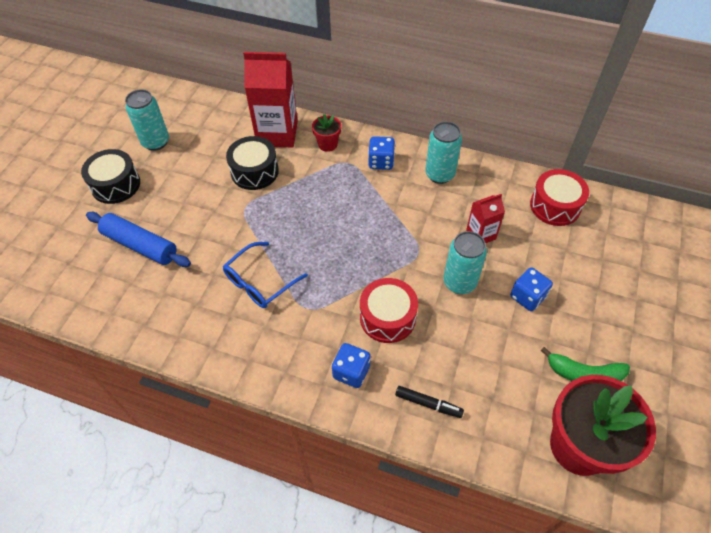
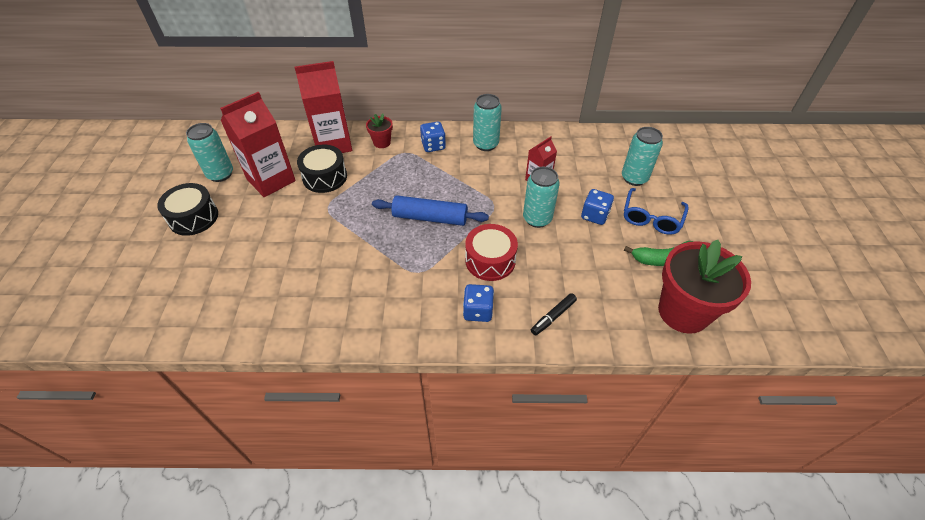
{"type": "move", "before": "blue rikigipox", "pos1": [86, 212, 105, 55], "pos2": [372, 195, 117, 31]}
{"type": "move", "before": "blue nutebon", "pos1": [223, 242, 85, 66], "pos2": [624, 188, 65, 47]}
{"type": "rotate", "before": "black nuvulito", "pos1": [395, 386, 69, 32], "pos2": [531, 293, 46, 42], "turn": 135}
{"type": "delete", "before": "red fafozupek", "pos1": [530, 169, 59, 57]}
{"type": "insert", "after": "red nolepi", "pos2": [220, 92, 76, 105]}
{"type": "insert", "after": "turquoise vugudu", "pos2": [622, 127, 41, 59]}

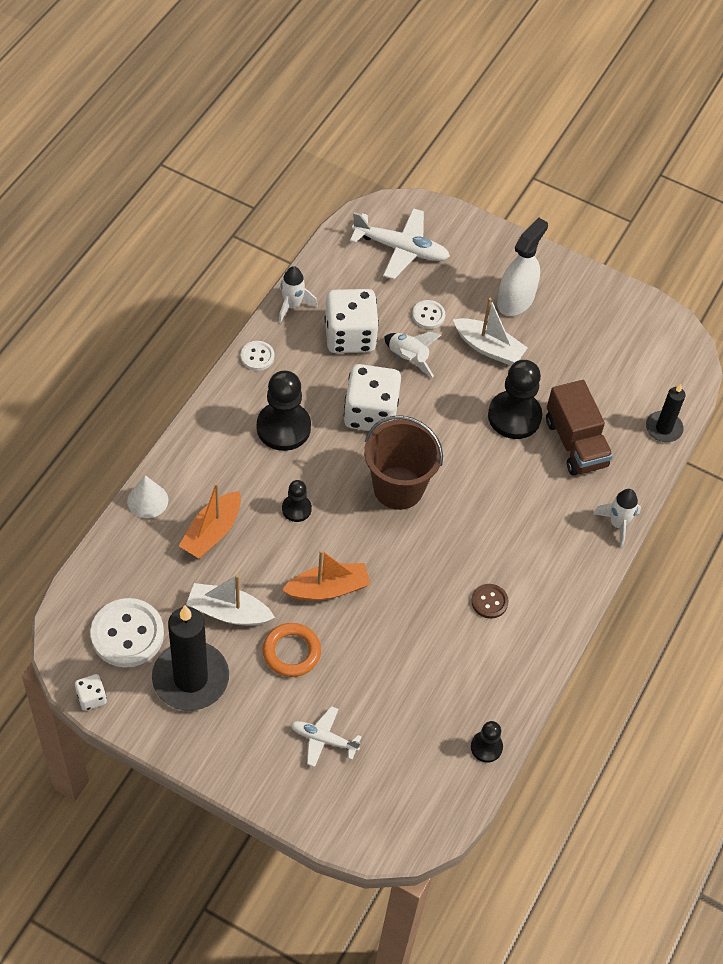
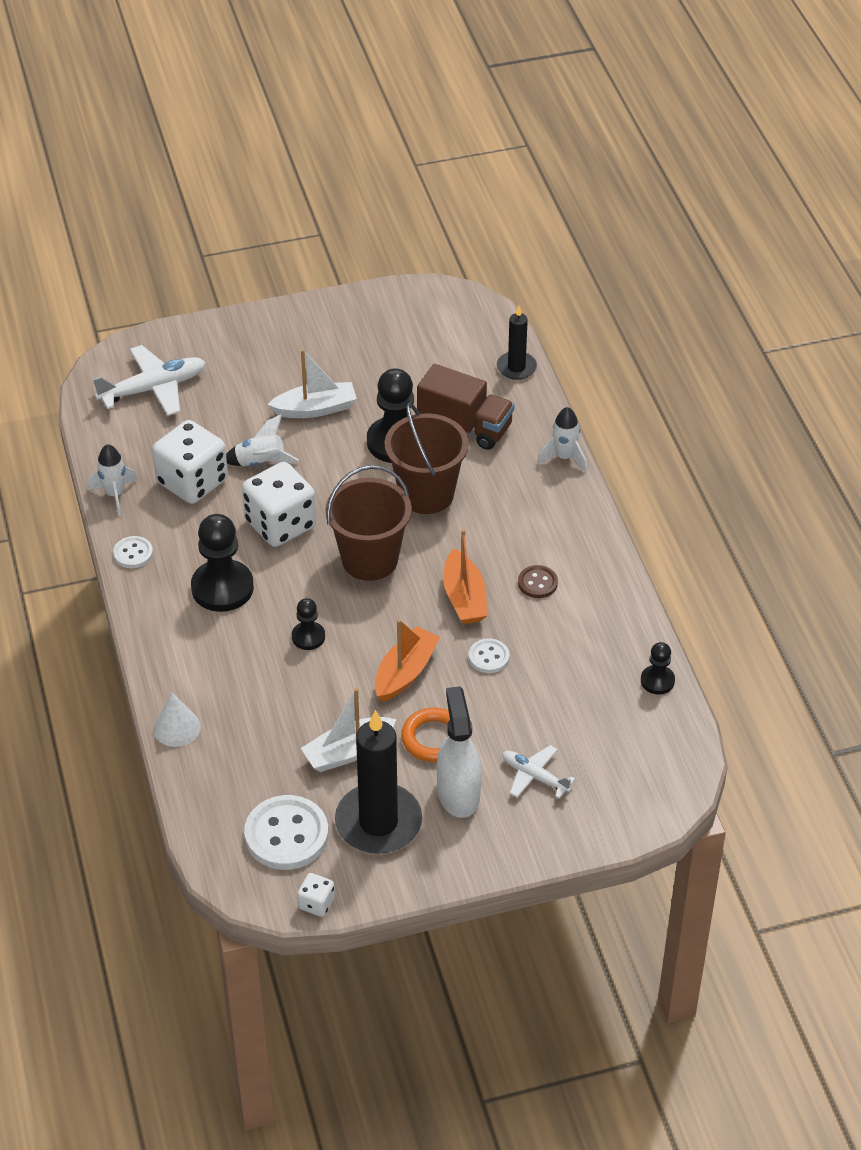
{"type": "move", "before": "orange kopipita", "pos1": [179, 483, 62, 75], "pos2": [443, 529, 45, 95]}
{"type": "rotate", "before": "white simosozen", "pos1": [291, 706, 71, 61], "pos2": [502, 745, 73, 54], "turn": 60}
{"type": "move", "before": "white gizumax", "pos1": [412, 300, 33, 29], "pos2": [469, 638, 40, 35]}
{"type": "move", "before": "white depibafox", "pos1": [497, 218, 51, 98], "pos2": [437, 686, 45, 132]}
{"type": "insert", "after": "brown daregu", "pos2": [385, 403, 84, 111]}

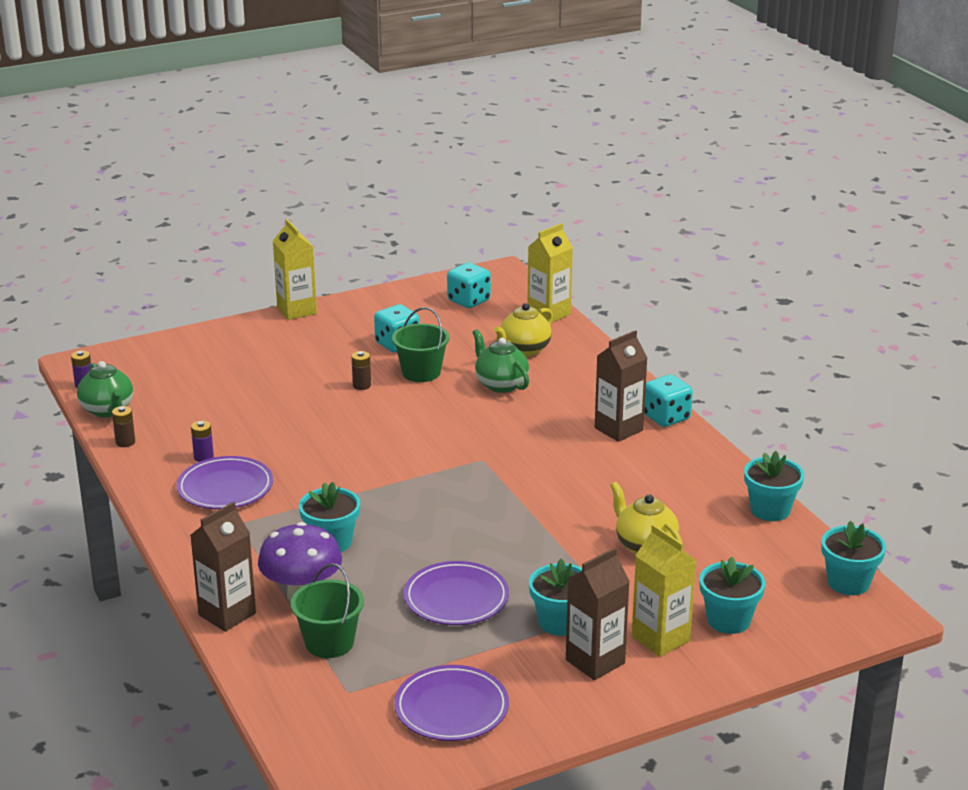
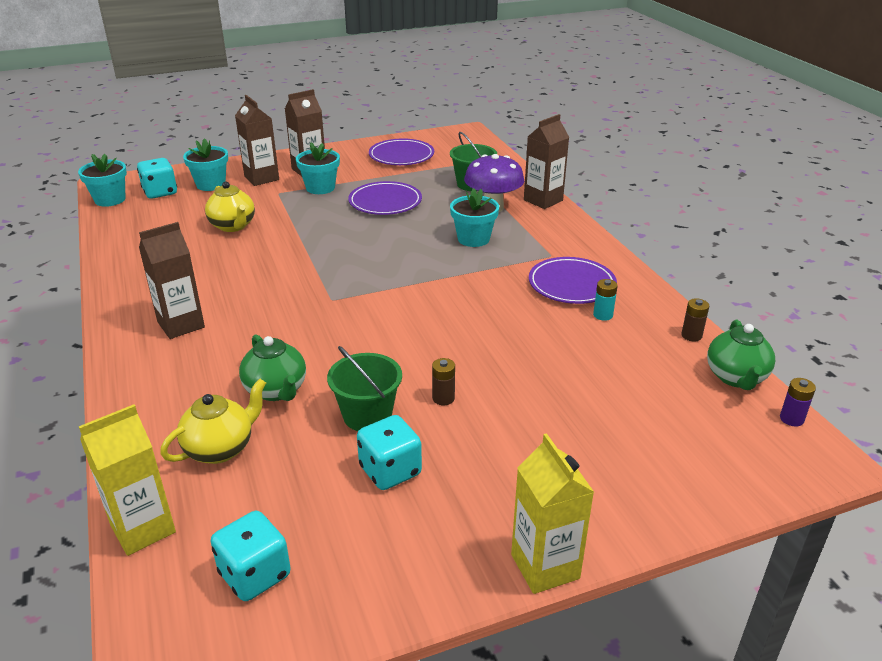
{"type": "rotate", "before": "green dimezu", "pos1": [77, 361, 56, 57], "pos2": [707, 319, 68, 71], "turn": -150}
{"type": "recolor", "before": "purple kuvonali", "after": "turquoise kuvonali", "pos1": [191, 421, 23, 41], "pos2": [593, 279, 25, 42]}
{"type": "recolor", "before": "yellow nolepi", "after": "brown nolepi", "pos1": [632, 524, 64, 133], "pos2": [235, 95, 44, 91]}
{"type": "move", "before": "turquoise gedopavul", "pos1": [644, 375, 49, 52], "pos2": [137, 158, 40, 41]}
{"type": "delete", "before": "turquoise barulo", "pos1": [744, 451, 60, 70]}

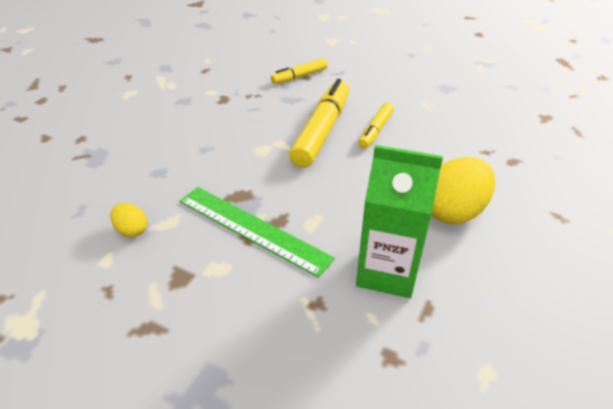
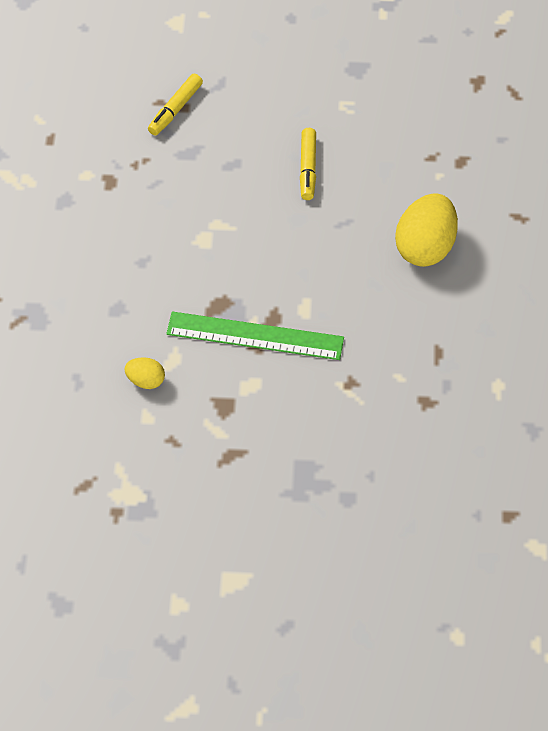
{"type": "delete", "before": "yellow nuvulito", "pos1": [289, 79, 60, 89]}
{"type": "delete", "before": "green nolepi", "pos1": [356, 145, 87, 153]}

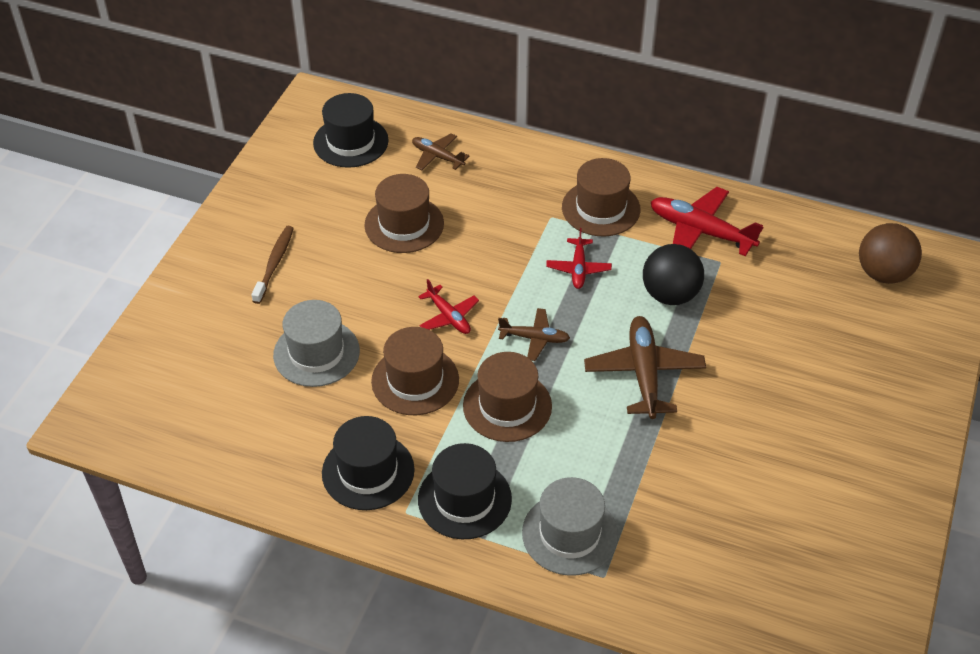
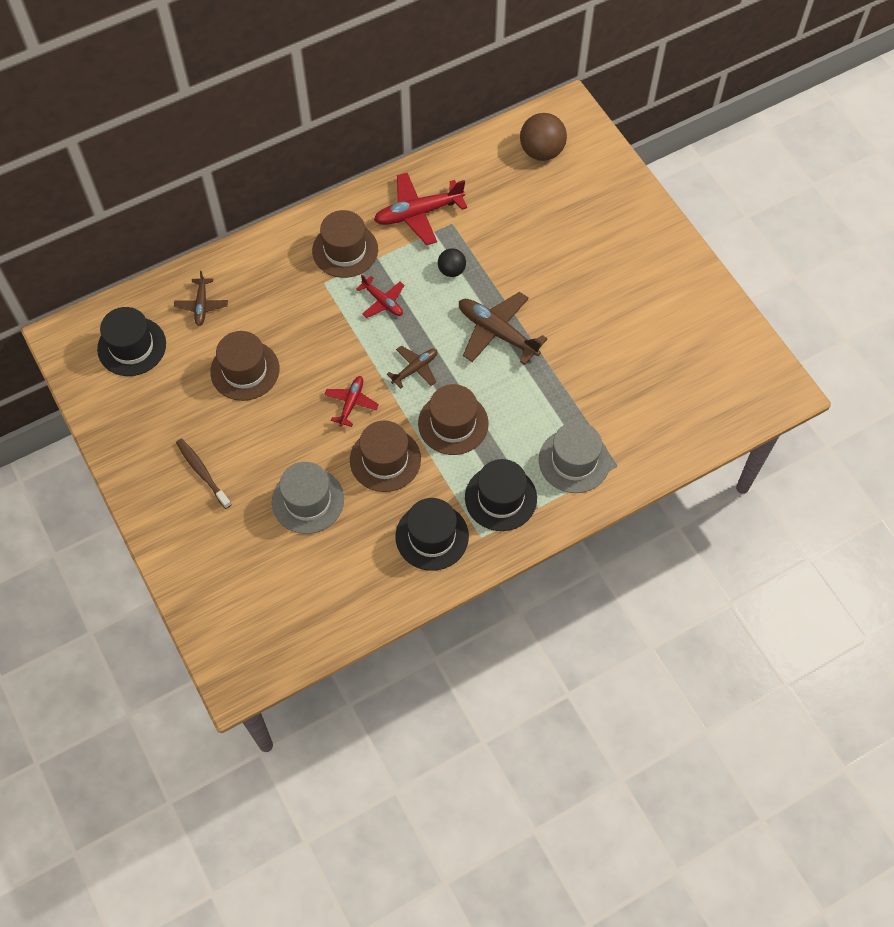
{"type": "rotate", "before": "brown simosozen", "pos1": [412, 133, 58, 37], "pos2": [174, 271, 54, 55], "turn": -75}
{"type": "rotate", "before": "red simosozen", "pos1": [418, 279, 61, 55], "pos2": [324, 376, 55, 51], "turn": -75}
{"type": "resize", "before": "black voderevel", "pos1": [643, 244, 61, 61], "pos2": [438, 248, 28, 29], "scale": 0.59}

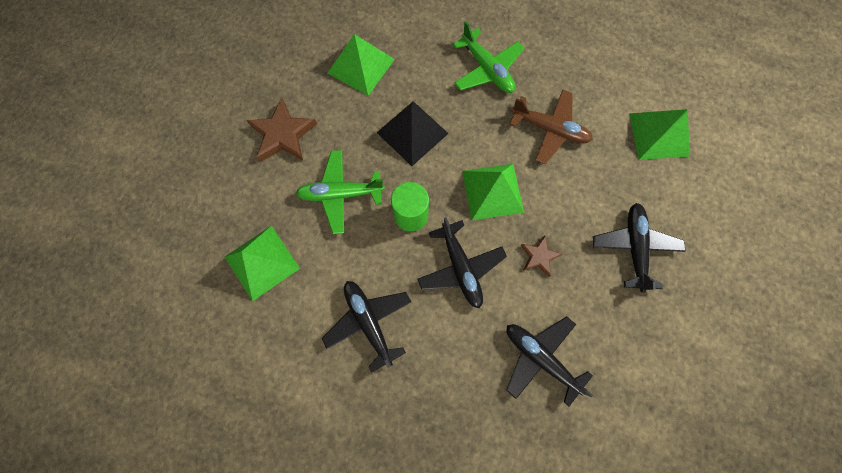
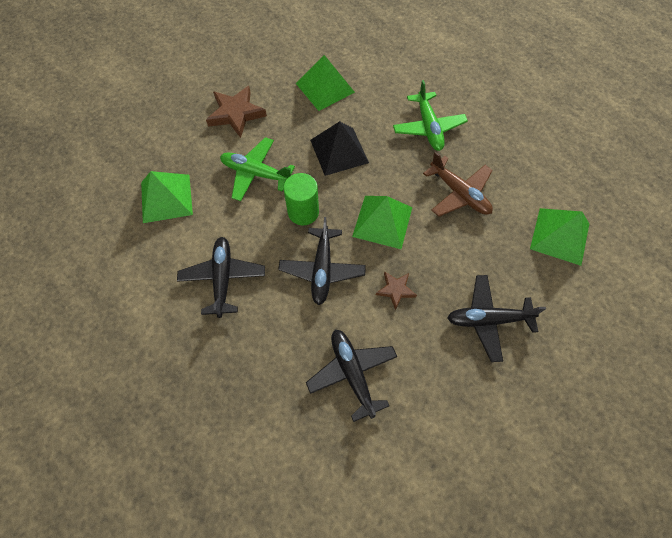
{"type": "rotate", "before": "black simosozen", "pos1": [593, 203, 92, 89], "pos2": [447, 275, 99, 87], "turn": -120}

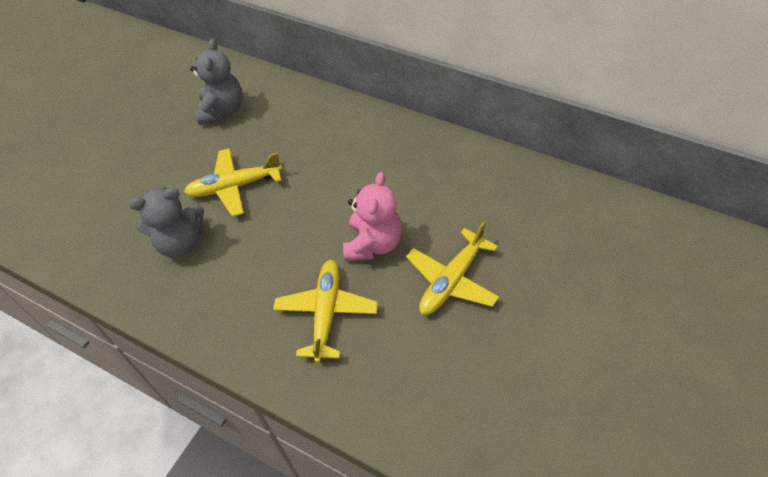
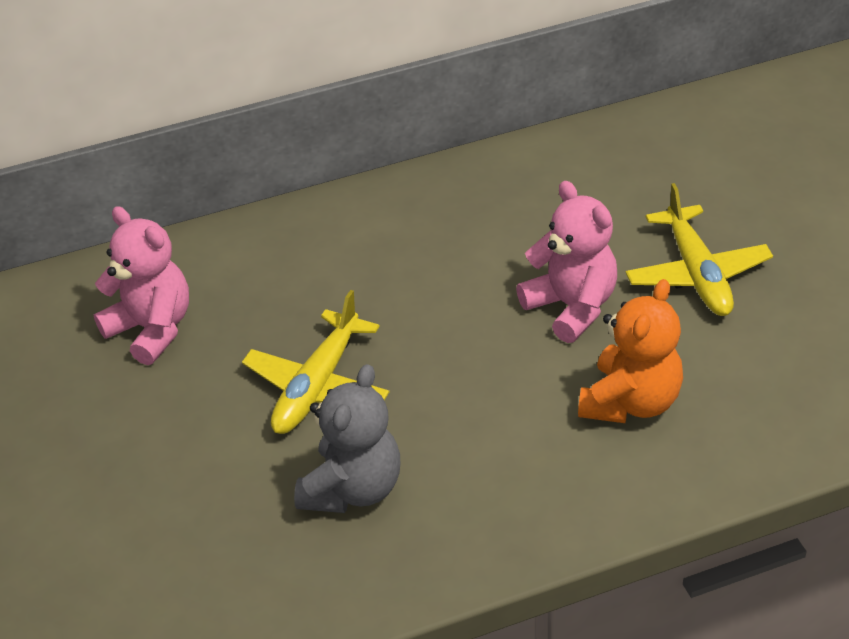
{"type": "recolor", "before": "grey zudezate", "after": "pink zudezate", "pos1": [190, 39, 53, 86], "pos2": [94, 206, 95, 159]}
{"type": "replace", "before": "yellow simosozen", "after": "orange zudezate", "pos1": [273, 260, 105, 103], "pos2": [578, 279, 105, 144]}

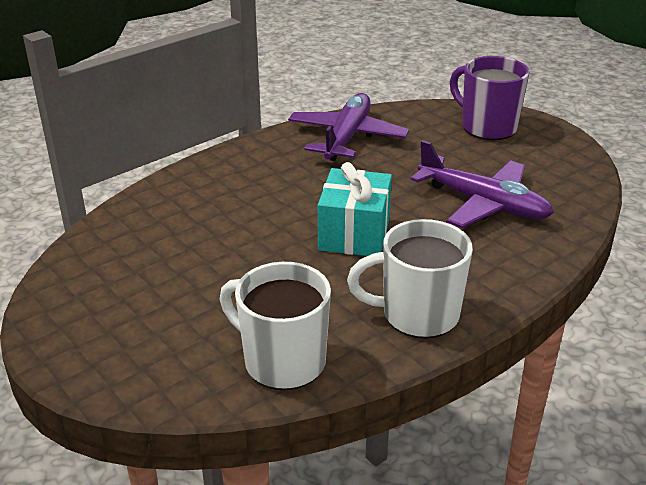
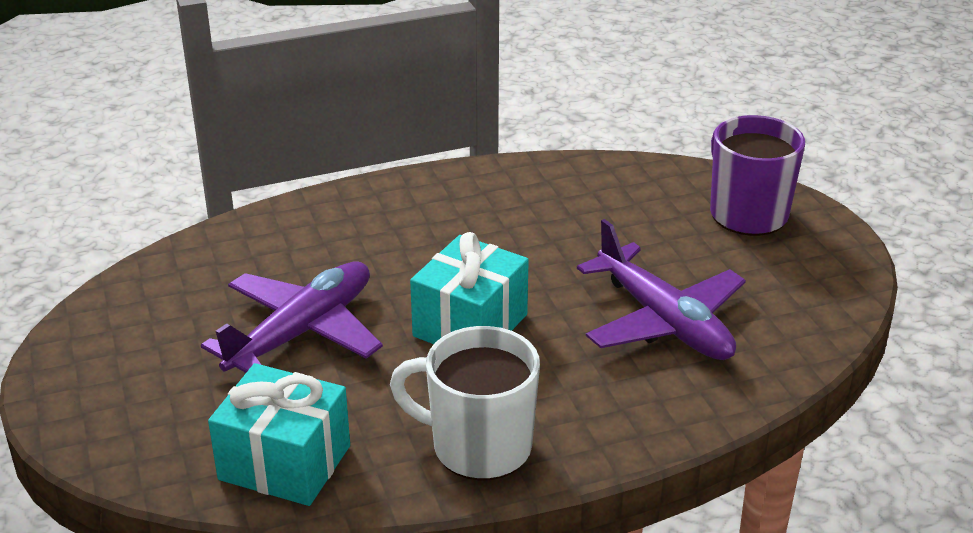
{"type": "replace", "before": "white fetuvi", "after": "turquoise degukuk", "pos1": [220, 262, 111, 128], "pos2": [208, 363, 142, 143]}
{"type": "move", "before": "purple simosozen", "pos1": [288, 93, 121, 68], "pos2": [201, 261, 182, 112]}

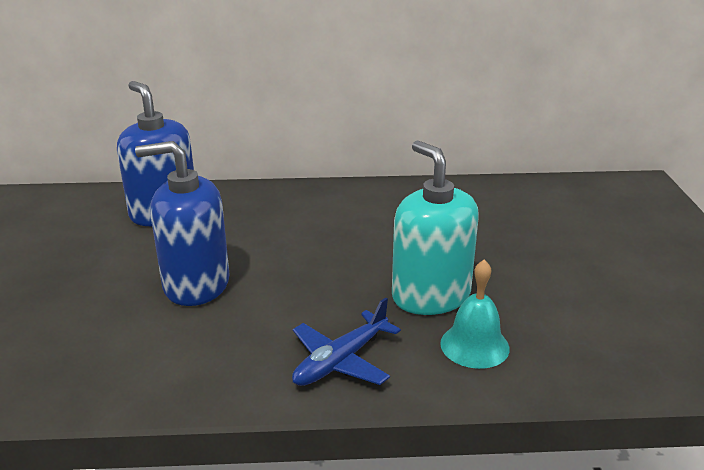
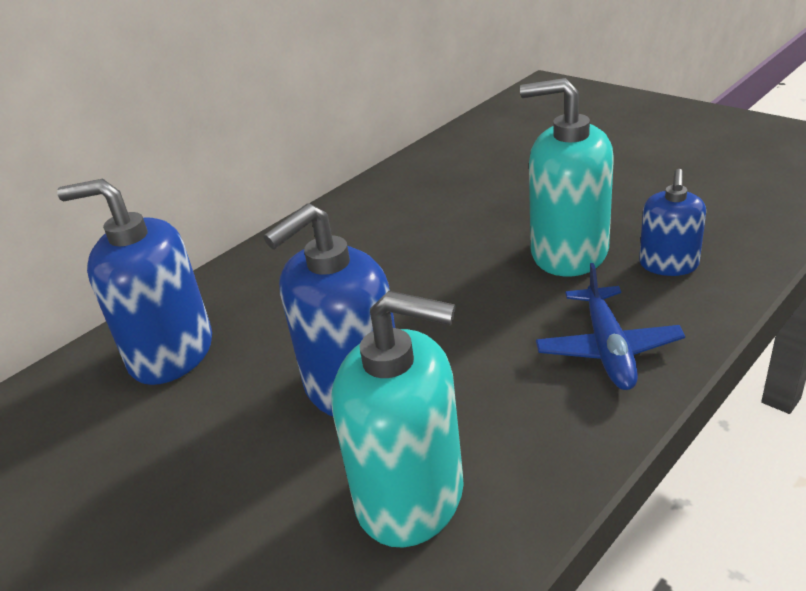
{"type": "replace", "before": "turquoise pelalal", "after": "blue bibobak", "pos1": [440, 260, 70, 109], "pos2": [639, 169, 67, 107]}
{"type": "insert", "after": "turquoise bibobak", "pos2": [331, 291, 133, 257]}

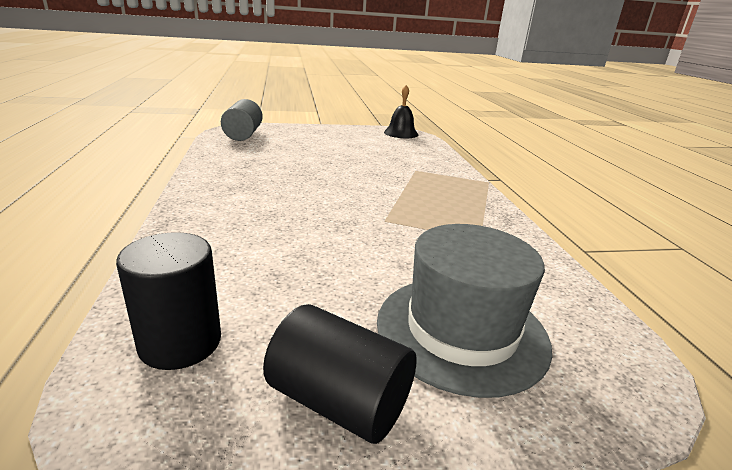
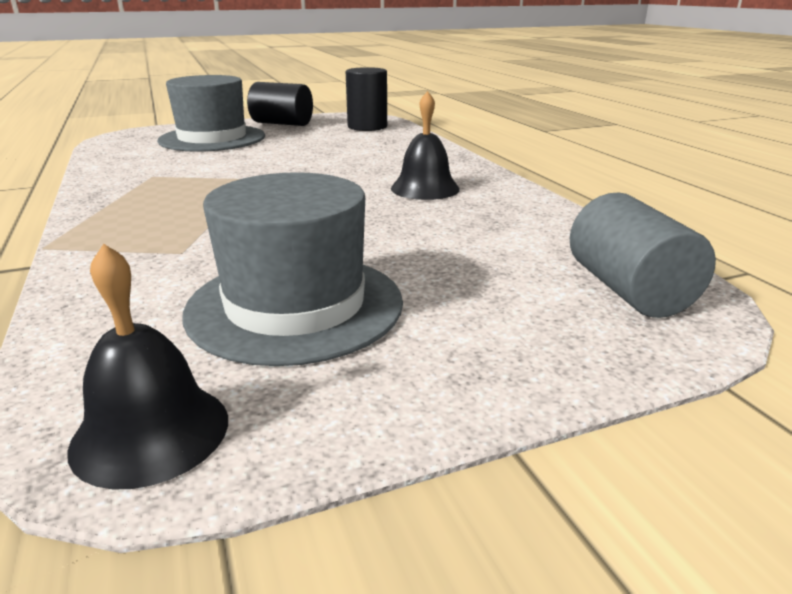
{"type": "insert", "after": "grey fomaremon", "pos2": [182, 172, 221, 194]}
{"type": "insert", "after": "black pelalal", "pos2": [391, 91, 69, 109]}

